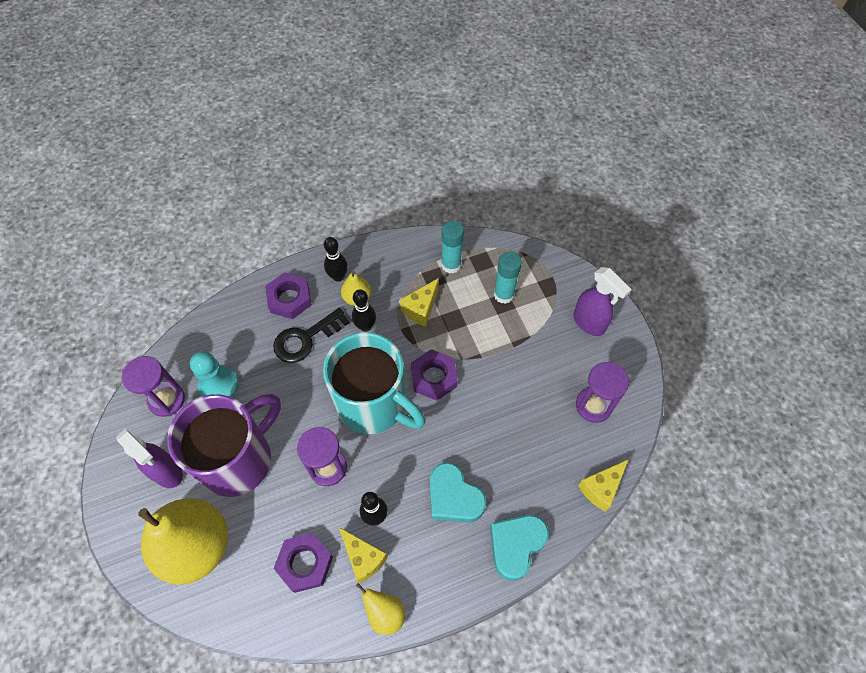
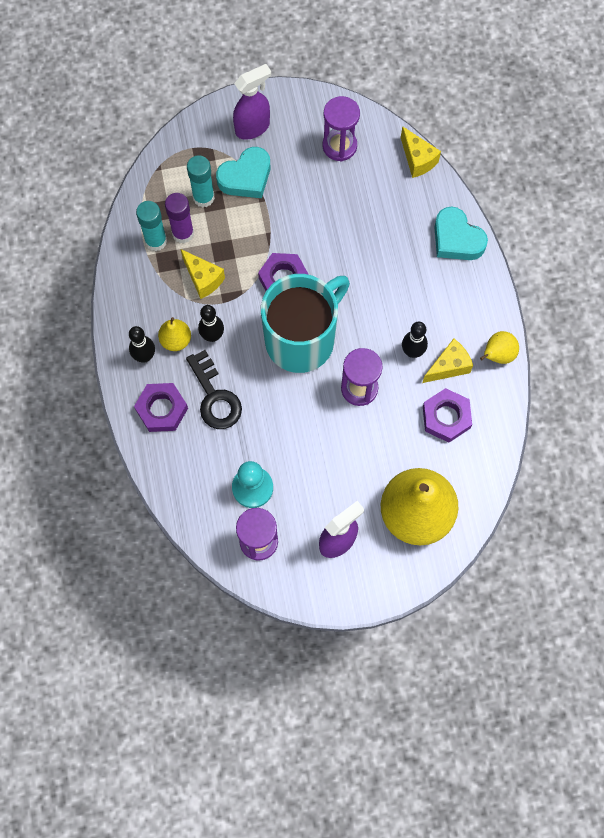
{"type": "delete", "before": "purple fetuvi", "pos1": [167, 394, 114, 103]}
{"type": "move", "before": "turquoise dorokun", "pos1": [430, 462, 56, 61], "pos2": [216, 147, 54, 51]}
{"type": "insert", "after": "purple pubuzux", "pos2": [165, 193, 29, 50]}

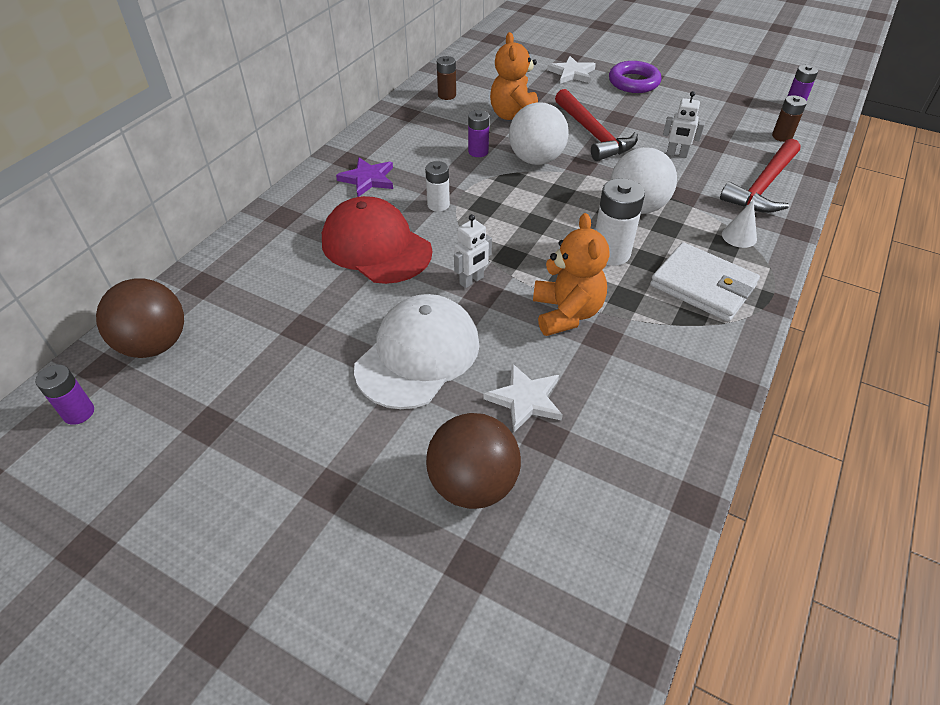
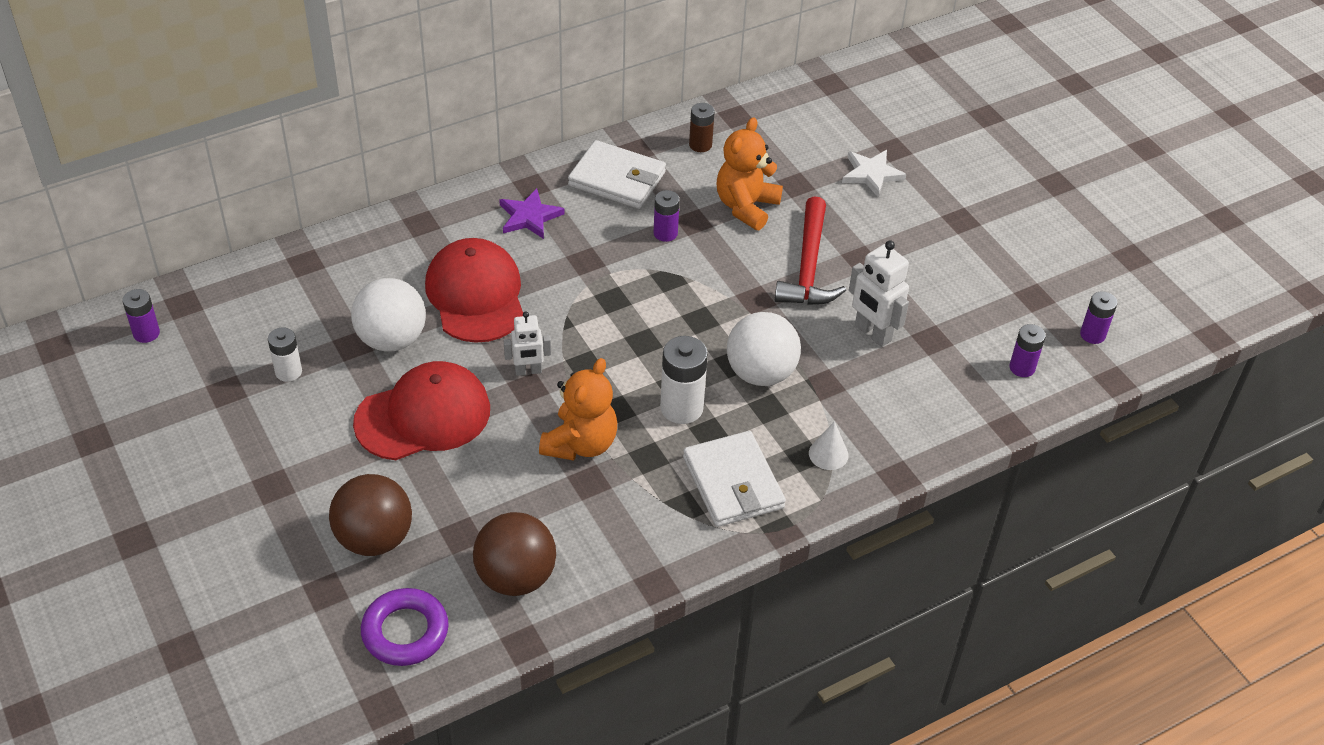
{"type": "move", "before": "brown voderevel", "pos1": [96, 279, 88, 79], "pos2": [473, 512, 83, 84]}
{"type": "recolor", "before": "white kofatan", "after": "red kofatan", "pos1": [354, 294, 126, 115], "pos2": [353, 361, 137, 99]}
{"type": "move", "before": "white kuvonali", "pos1": [425, 161, 25, 51], "pos2": [268, 328, 34, 54]}
{"type": "delete", "before": "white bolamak", "pos1": [483, 363, 80, 69]}
{"type": "move", "before": "white voderevel", "pos1": [509, 103, 60, 62], "pos2": [351, 278, 75, 74]}
{"type": "move", "before": "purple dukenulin", "pos1": [609, 61, 53, 32], "pos2": [361, 588, 88, 78]}
{"type": "resize", "before": "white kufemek", "pos1": [663, 91, 42, 67], "pos2": [849, 241, 60, 106], "scale": 1.53}
{"type": "delete", "before": "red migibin", "pos1": [720, 139, 80, 74]}
{"type": "recolor", "before": "brown kuvonali", "after": "purple kuvonali", "pos1": [772, 95, 35, 47], "pos2": [1009, 324, 37, 53]}
{"type": "insert", "after": "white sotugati", "pos2": [568, 140, 98, 69]}

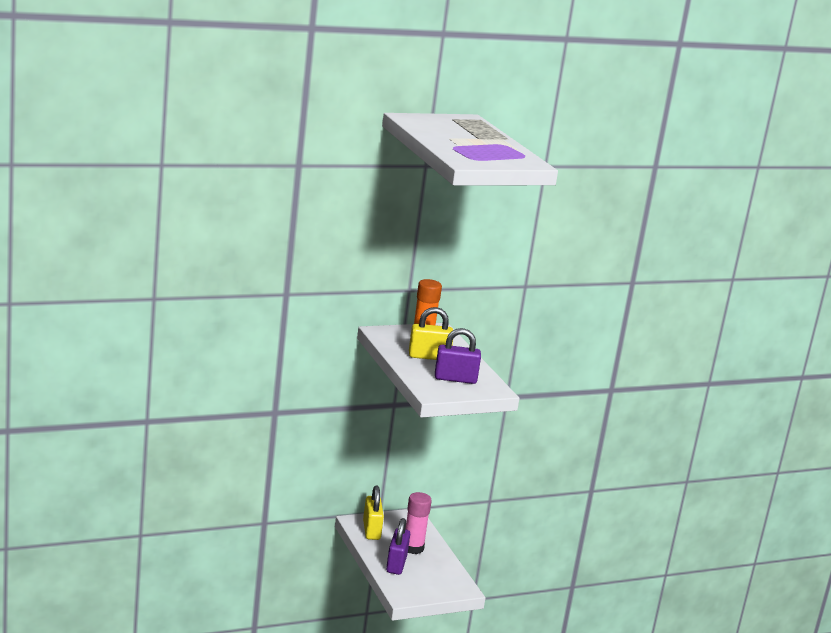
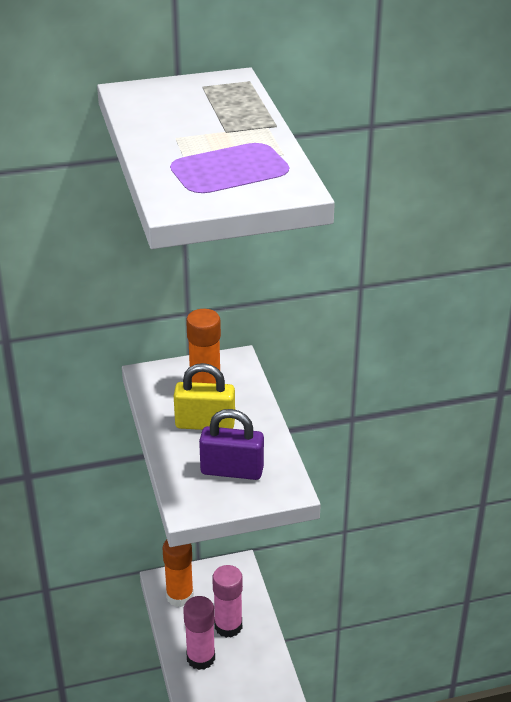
{"type": "replace", "before": "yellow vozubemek", "after": "orange pubuzux", "pos1": [363, 486, 21, 54], "pos2": [162, 540, 32, 67]}
{"type": "replace", "before": "purple vozubemek", "after": "pink pubuzux", "pos1": [386, 518, 24, 57], "pos2": [183, 596, 32, 74]}

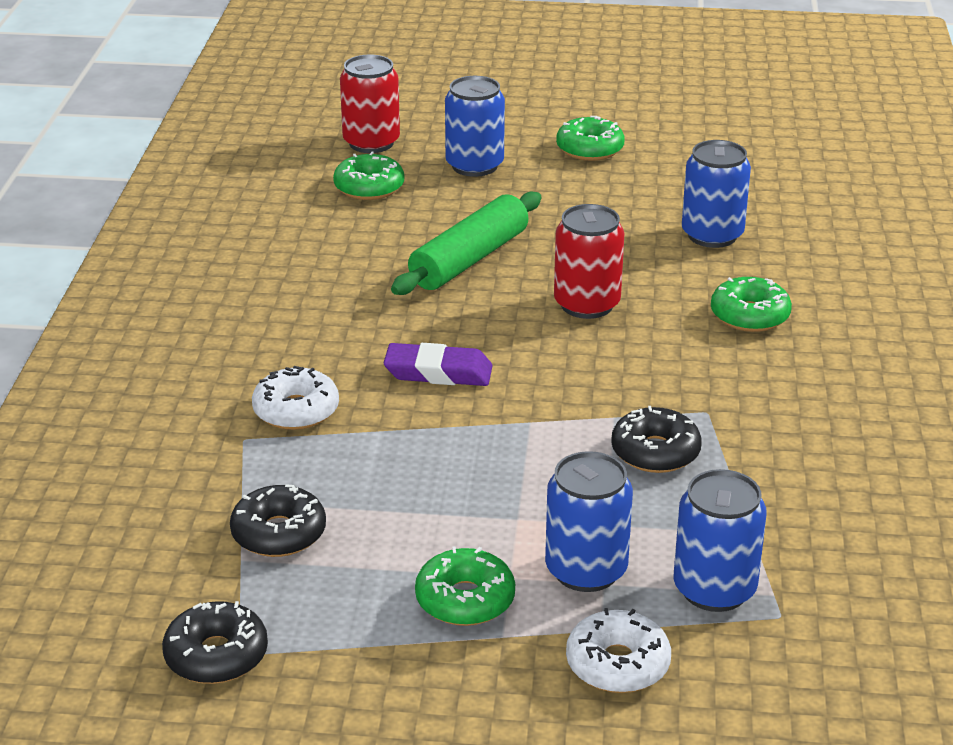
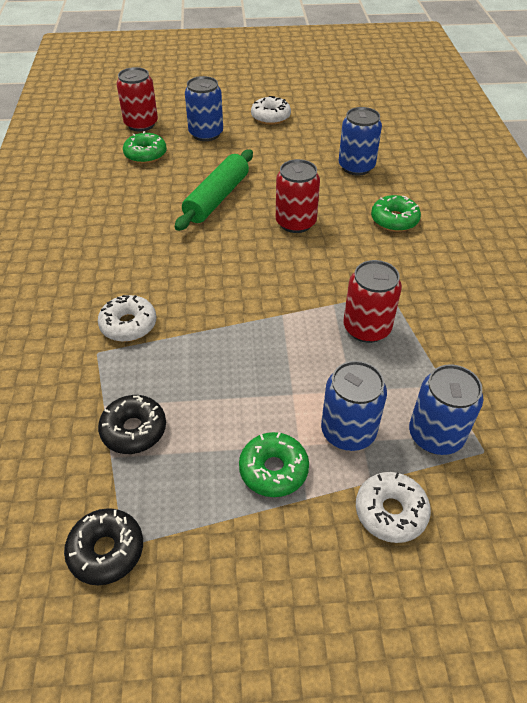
{"type": "delete", "before": "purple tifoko", "pos1": [384, 343, 109, 43]}
{"type": "recolor", "before": "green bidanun", "after": "white bidanun", "pos1": [556, 116, 69, 45], "pos2": [251, 96, 40, 29]}
{"type": "replace", "before": "black bidanun", "after": "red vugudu", "pos1": [611, 406, 91, 67], "pos2": [343, 260, 59, 83]}

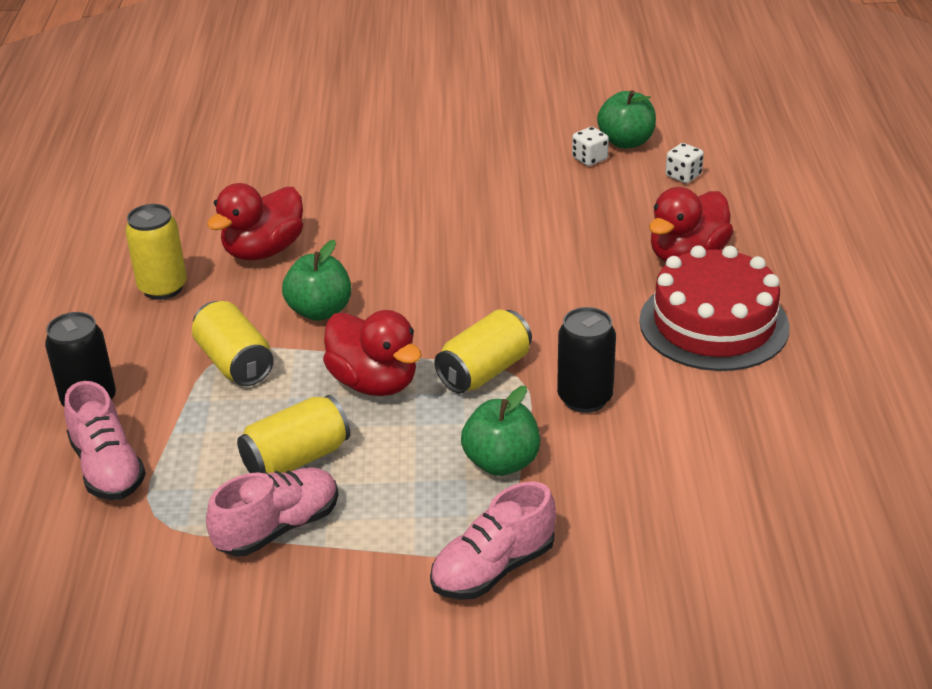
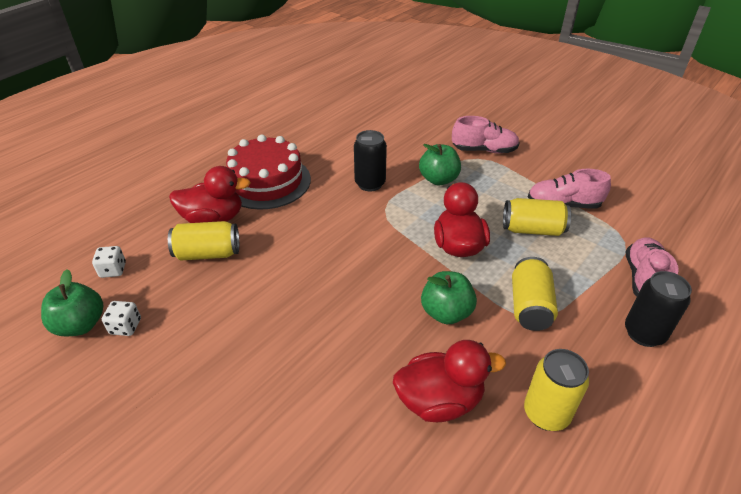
{"type": "move", "before": "yellow vugudu", "pos1": [434, 310, 98, 84], "pos2": [168, 221, 71, 40]}

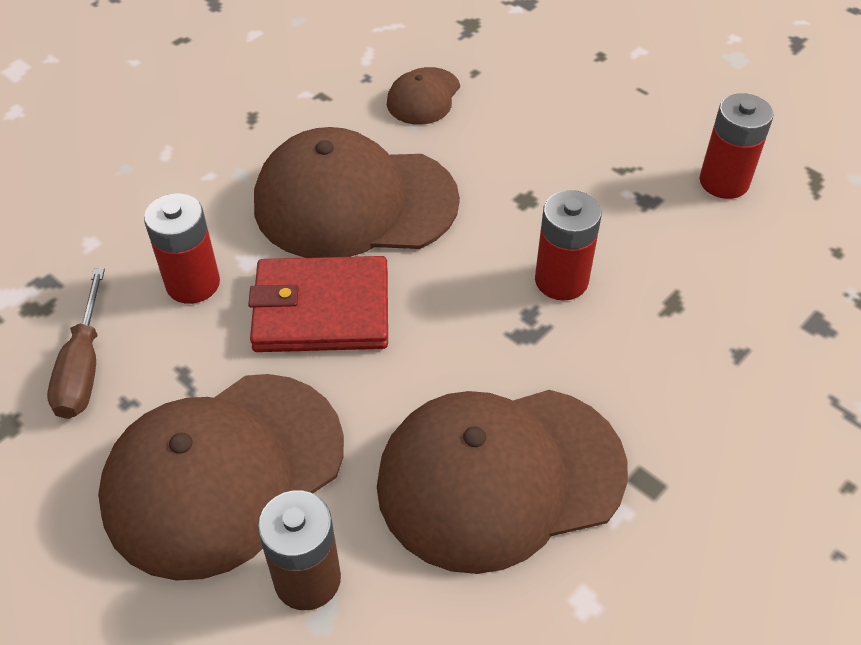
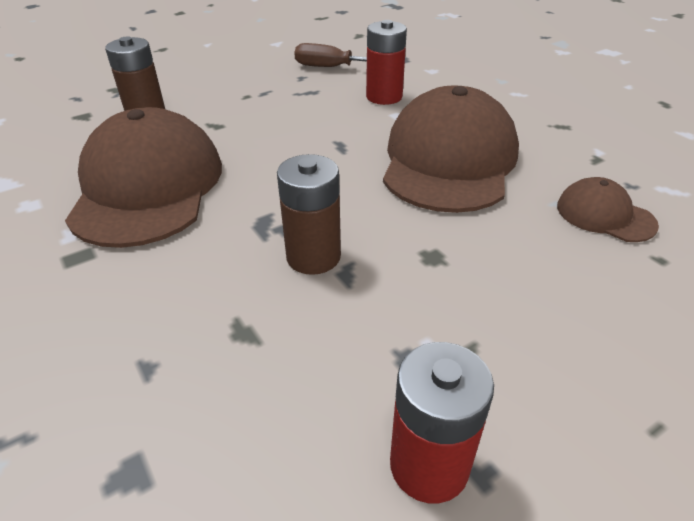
{"type": "delete", "before": "brown kofatan", "pos1": [98, 374, 246, 207]}
{"type": "delete", "before": "red sotugati", "pos1": [248, 256, 140, 96]}
{"type": "recolor", "before": "red kuvonali", "after": "brown kuvonali", "pos1": [535, 190, 67, 111], "pos2": [277, 154, 64, 121]}

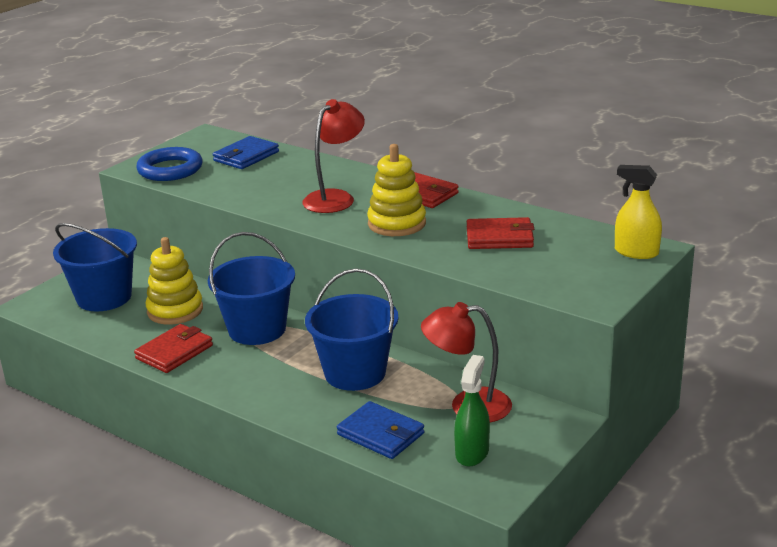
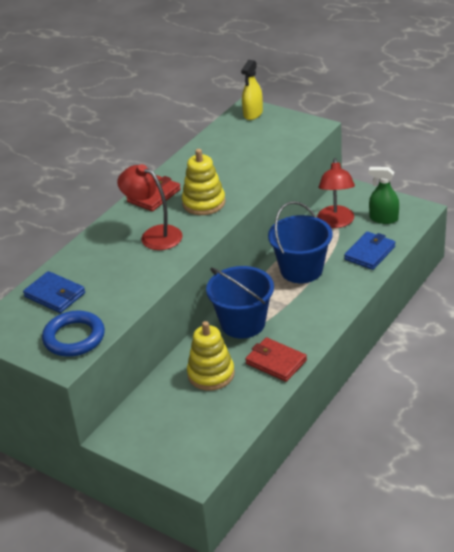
{"type": "delete", "before": "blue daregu", "pos1": [53, 223, 84, 88]}
{"type": "delete", "before": "red sotugati", "pos1": [467, 217, 67, 32]}

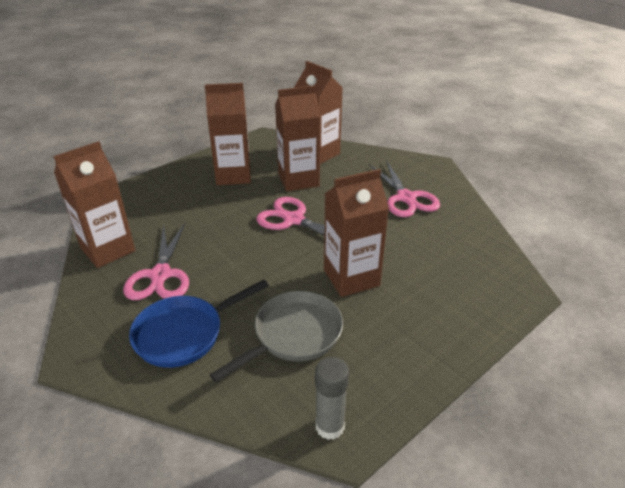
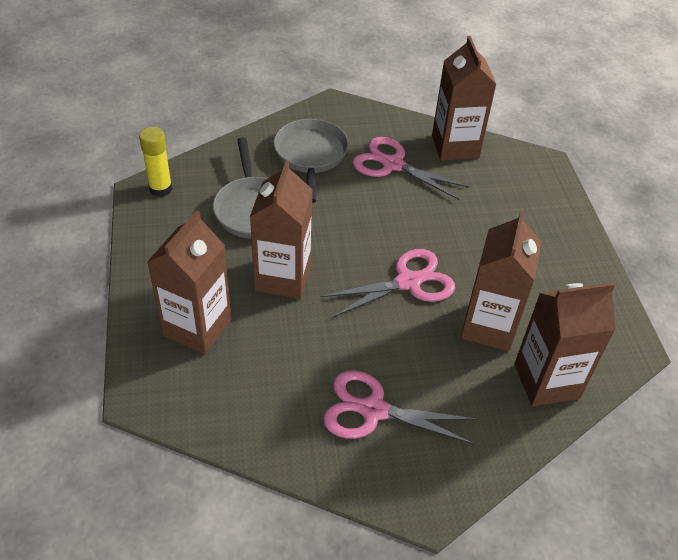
{"type": "recolor", "before": "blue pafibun", "after": "grey pafibun", "pos1": [129, 280, 140, 88], "pos2": [274, 119, 75, 84]}
{"type": "move", "before": "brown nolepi", "pos1": [205, 83, 46, 102], "pos2": [147, 211, 85, 143]}
{"type": "recolor", "before": "grey pubuzux", "after": "yellow pubuzux", "pos1": [315, 357, 34, 83], "pos2": [139, 127, 33, 70]}

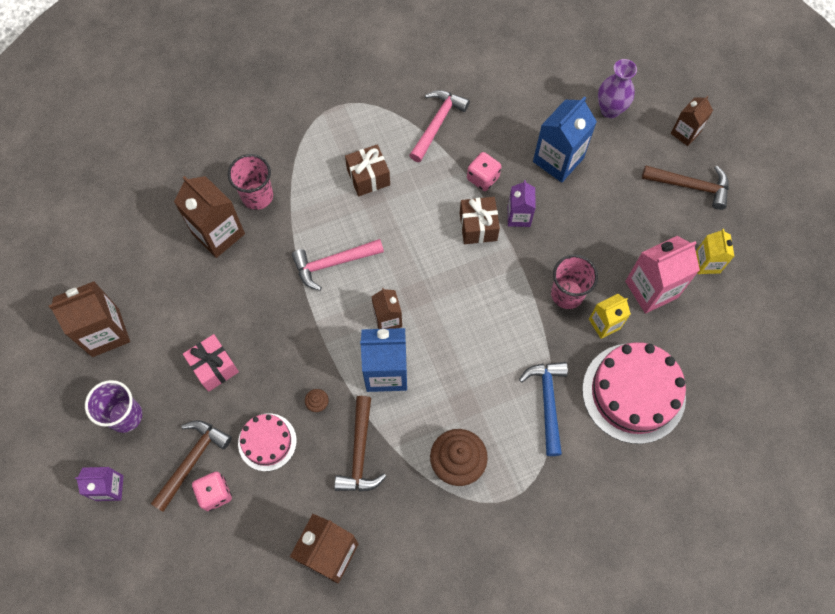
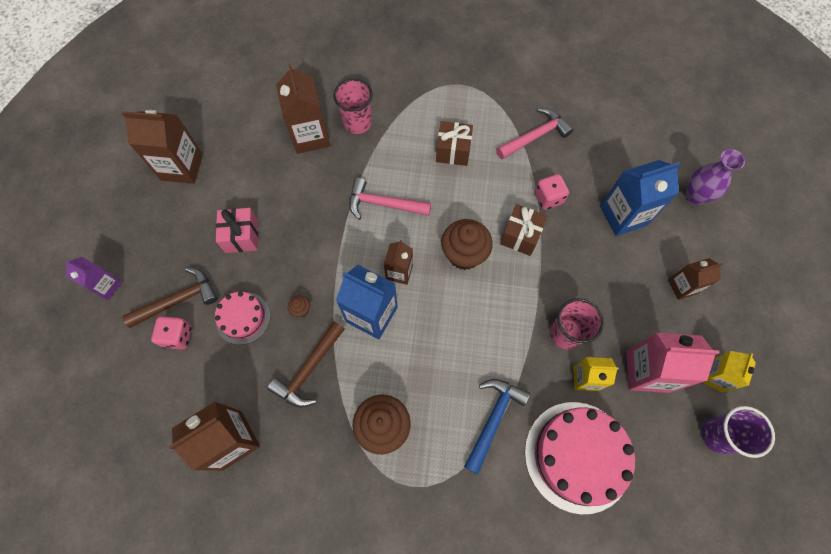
{"type": "move", "before": "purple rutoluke", "pos1": [85, 380, 57, 53], "pos2": [702, 406, 73, 52]}
{"type": "delete", "before": "purple nolepi", "pos1": [508, 180, 28, 47]}
{"type": "delete", "before": "brown migibin", "pos1": [642, 165, 87, 45]}
{"type": "move", "before": "brown nolepi", "pos1": [671, 96, 42, 50], "pos2": [668, 258, 55, 42]}
{"type": "insert", "after": "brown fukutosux", "pos2": [441, 219, 52, 51]}

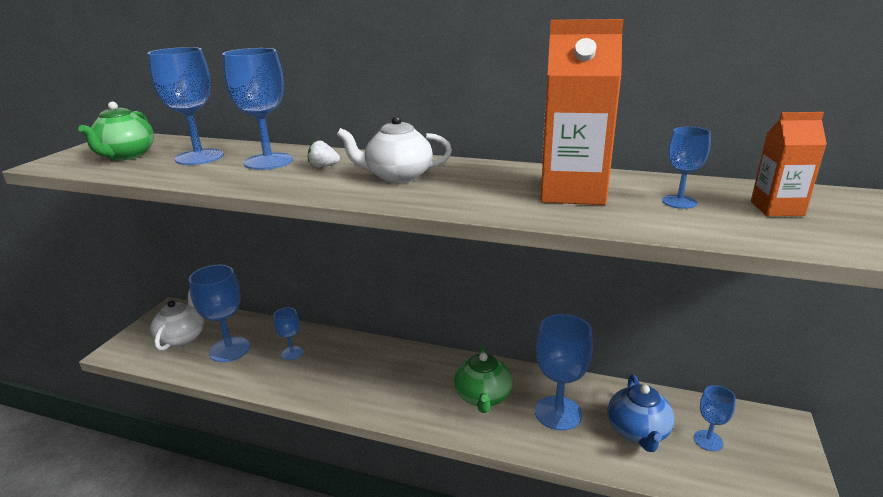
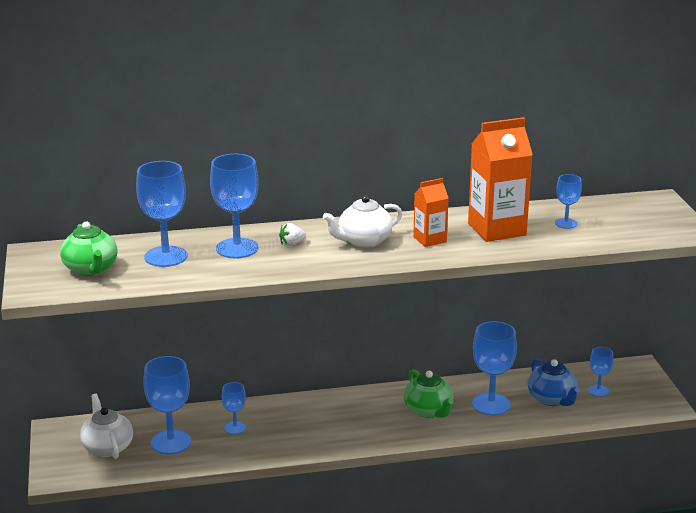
{"type": "move", "before": "orange nolepi", "pos1": [751, 112, 76, 104], "pos2": [413, 178, 35, 69]}

